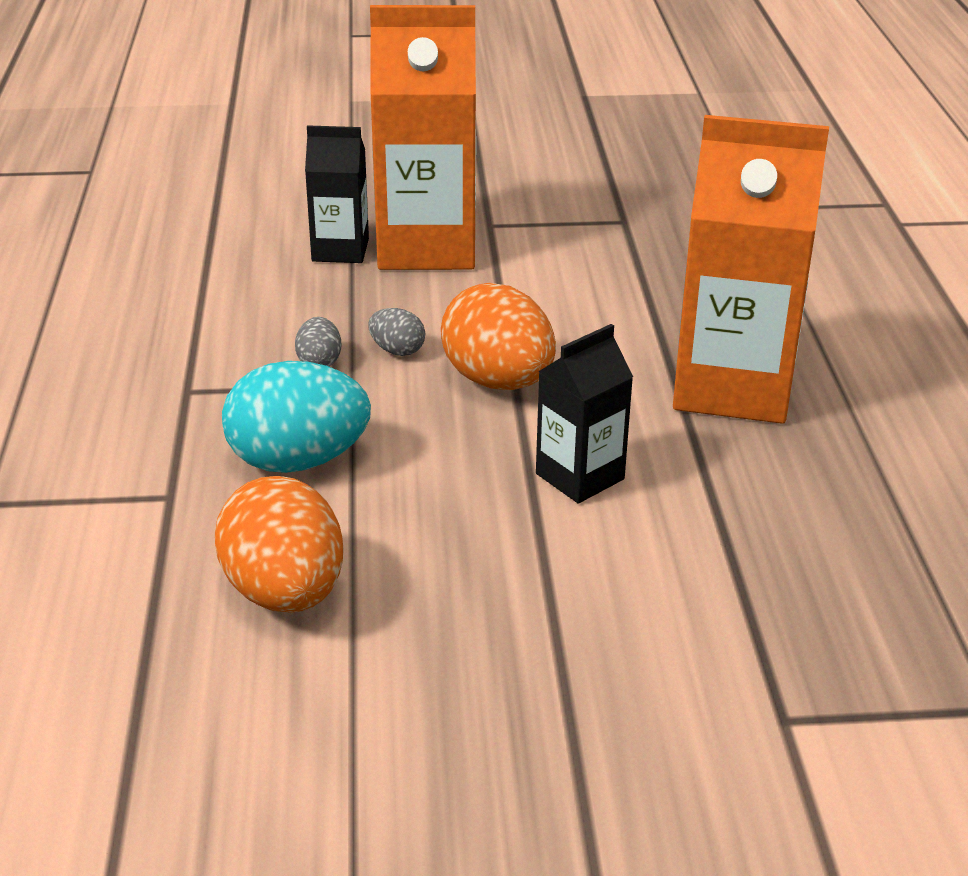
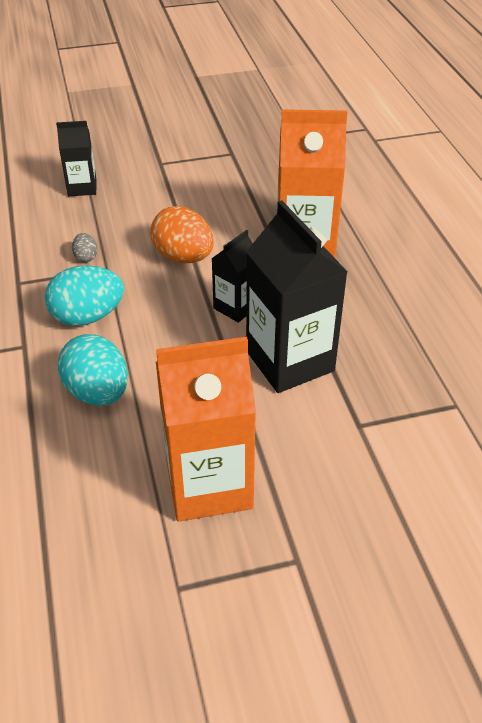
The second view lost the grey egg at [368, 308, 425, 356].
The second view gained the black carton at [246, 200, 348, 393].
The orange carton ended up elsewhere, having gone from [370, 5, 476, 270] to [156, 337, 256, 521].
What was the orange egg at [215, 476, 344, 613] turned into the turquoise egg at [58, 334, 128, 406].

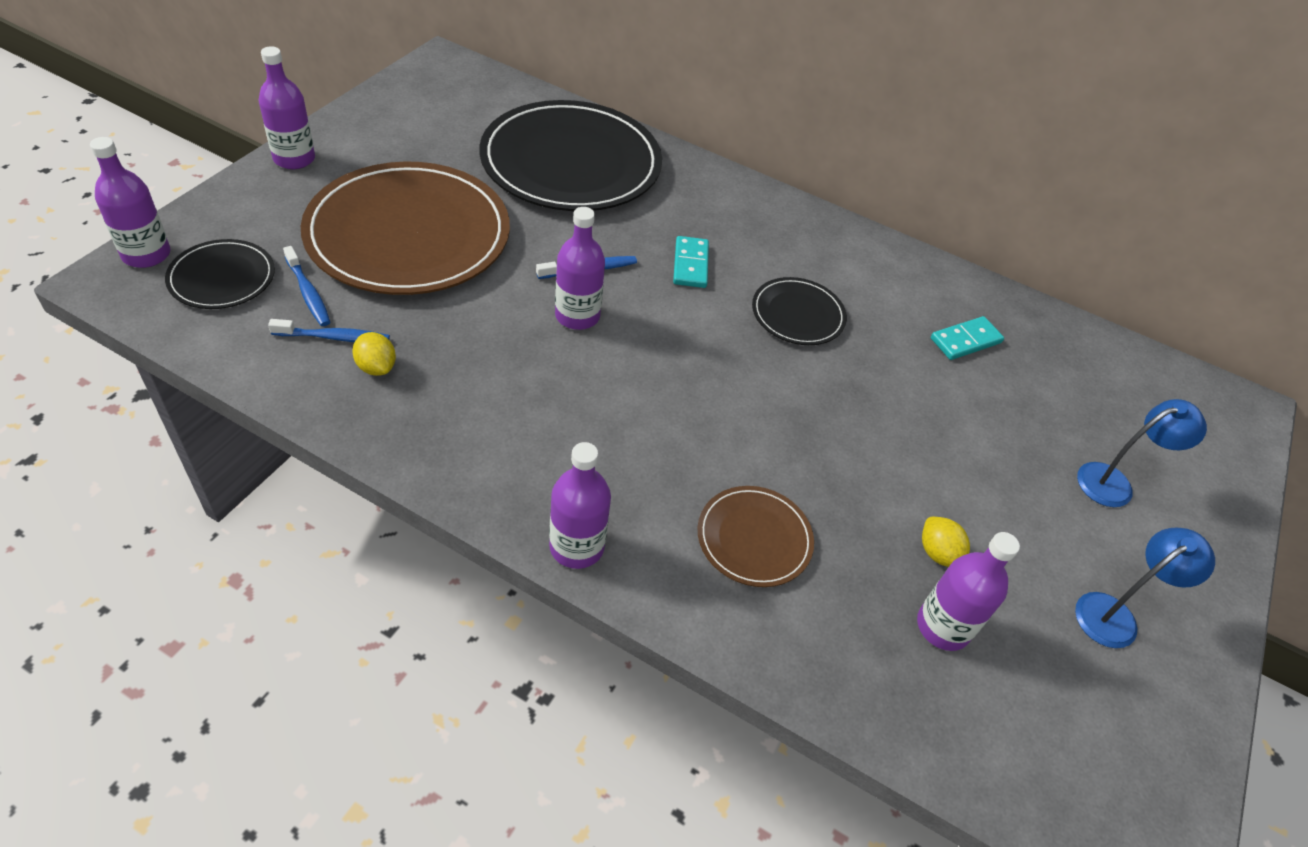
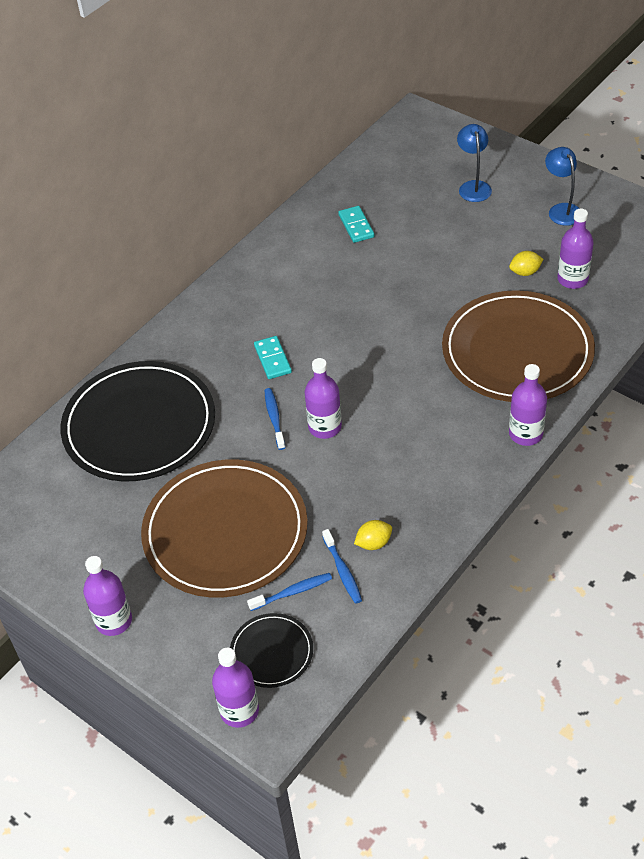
The second view lost the black plate at [752, 277, 847, 345].
The blue toothbrush at [268, 319, 390, 342] ended up facing another way, 150 degrees clockwise from before.
The turquoise domino at [673, 236, 709, 288] ended up facing another way, 60 degrees clockwise from before.
The size of the brown plate at [698, 486, 814, 587] changed by a factor of 2.13.

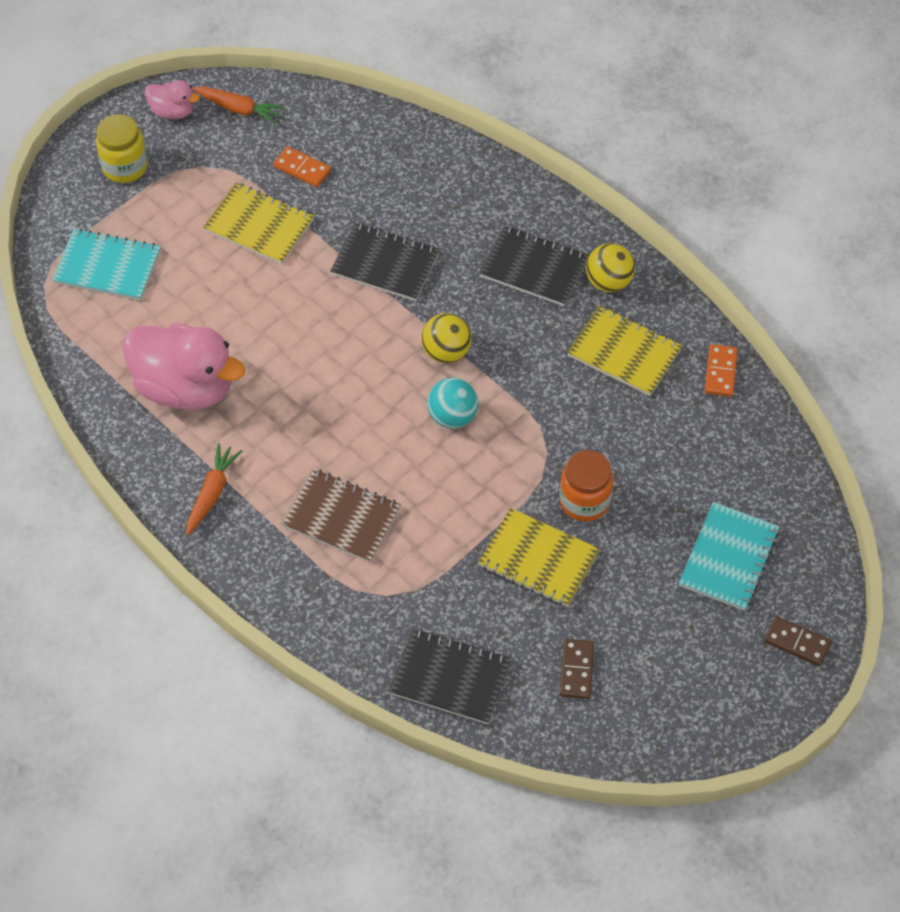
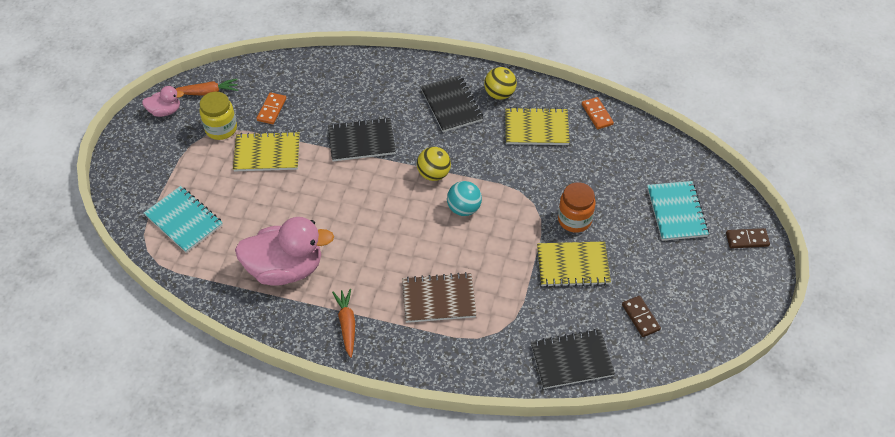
The yellow jar ended up elsewhere, having gone from [96, 114, 148, 183] to [200, 92, 237, 140].
The turquoise notebook at [52, 229, 161, 300] ended up facing another way, 60 degrees clockwise from before.
The orange domino at [273, 146, 331, 187] ended up facing another way, 75 degrees counterclockwise from before.
The black notebook at [479, 225, 589, 306] ended up facing another way, 75 degrees clockwise from before.

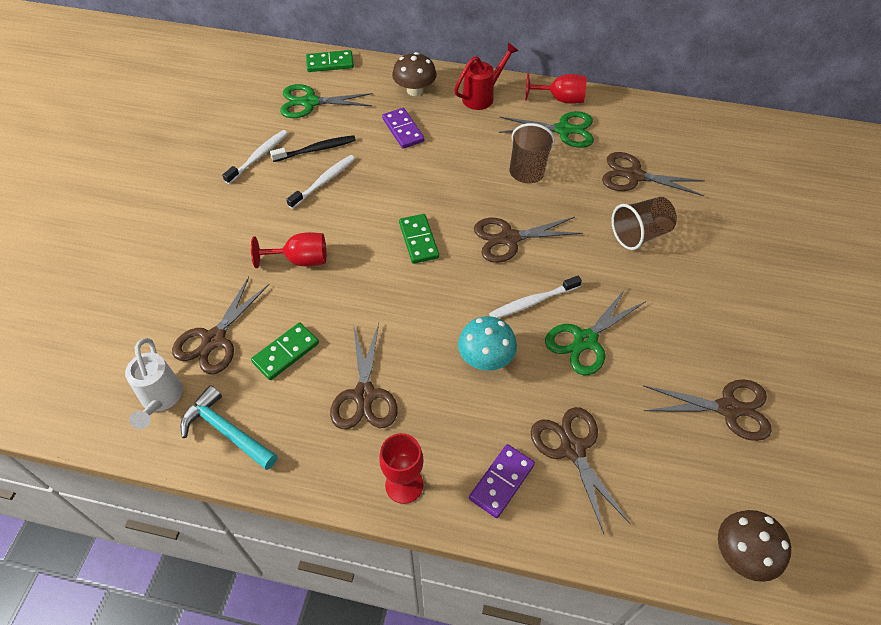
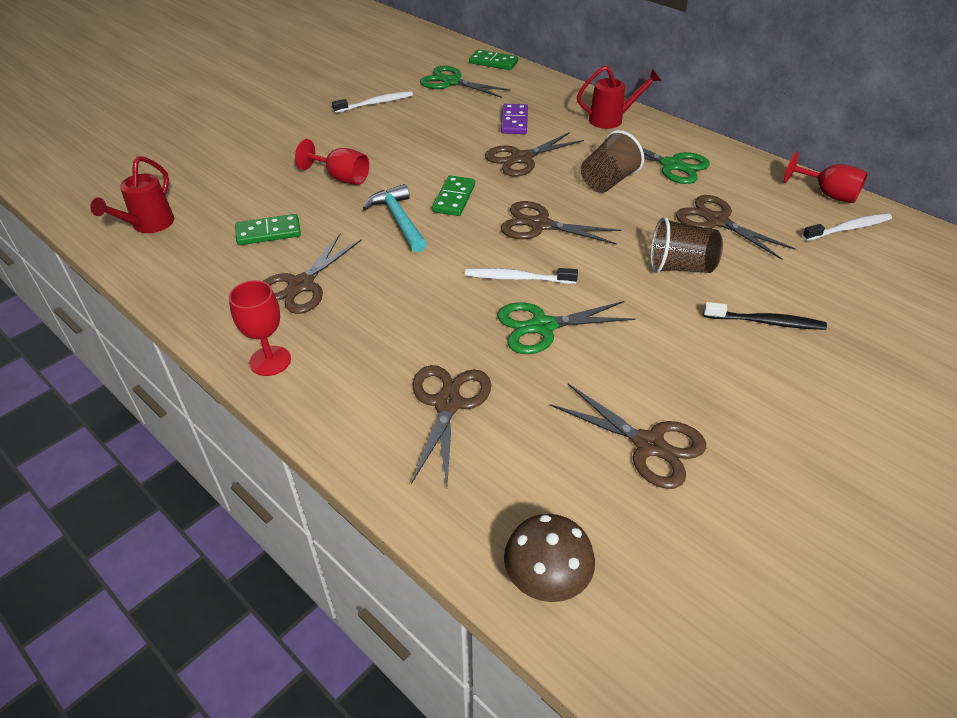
The second view lost the brown mushroom at [392, 52, 437, 96].
The second view lost the turquoise mushroom at [458, 316, 517, 371].
The second view lost the purple domino at [469, 444, 535, 518].
The brown scissors ended up elsewhere, having gone from [172, 277, 269, 374] to [485, 132, 584, 177].
The turquoise hammer ended up elsewhere, having gone from [180, 385, 277, 470] to [363, 184, 427, 252].
The black toothbrush ended up elsewhere, having gone from [270, 135, 356, 162] to [703, 302, 827, 330].
The white toothbrush ended up elsewhere, having gone from [286, 155, 355, 209] to [802, 213, 892, 241].
The red goblet ended up elsewhere, having gone from [525, 73, 586, 104] to [783, 152, 868, 203].
What was the white watering can at [125, 338, 183, 429] turned into the red watering can at [90, 156, 174, 233].

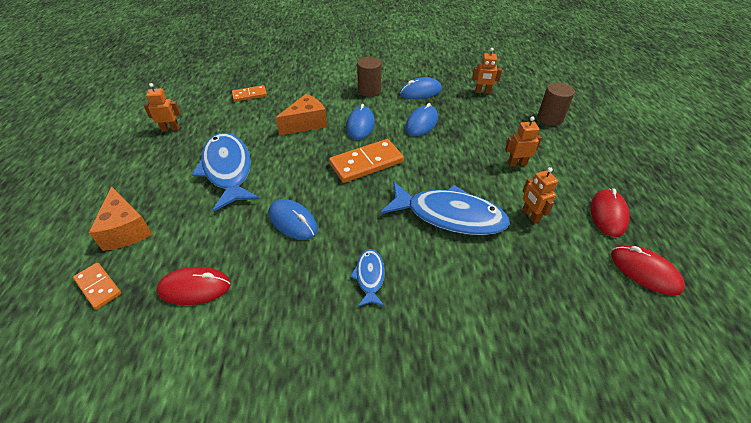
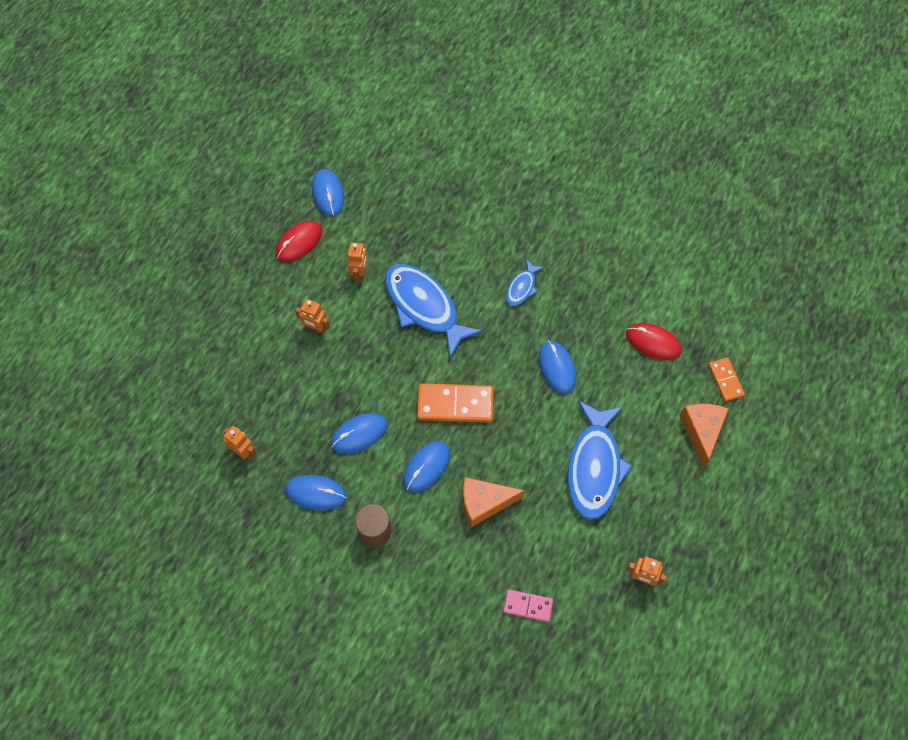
The second view lost the brown cylinder at [537, 83, 575, 126].
What was the orange domino at [232, 85, 267, 102] turned into the pink domino at [503, 589, 553, 622].
What was the red mouse at [611, 245, 685, 296] turned into the blue mouse at [312, 169, 344, 216].

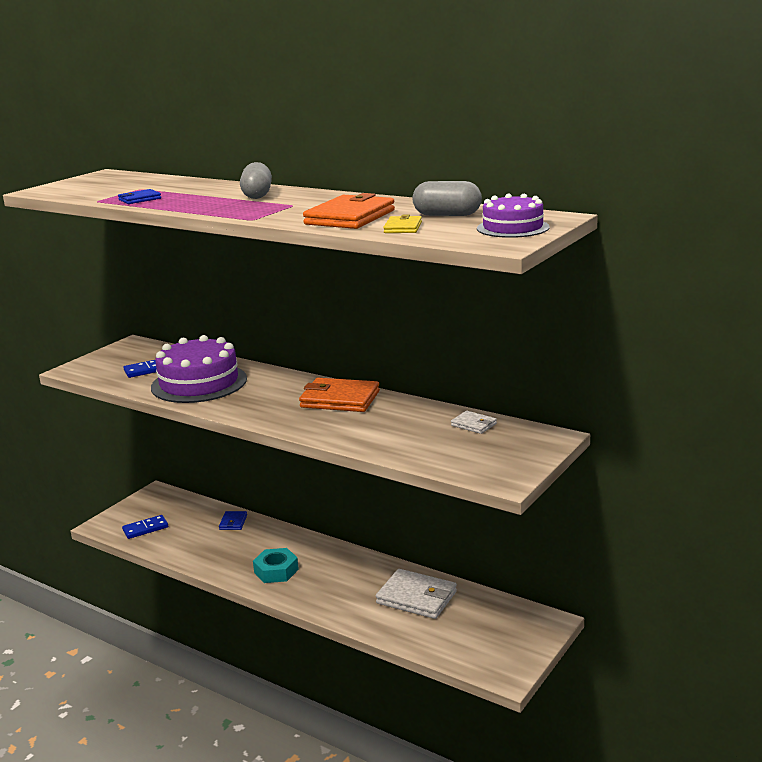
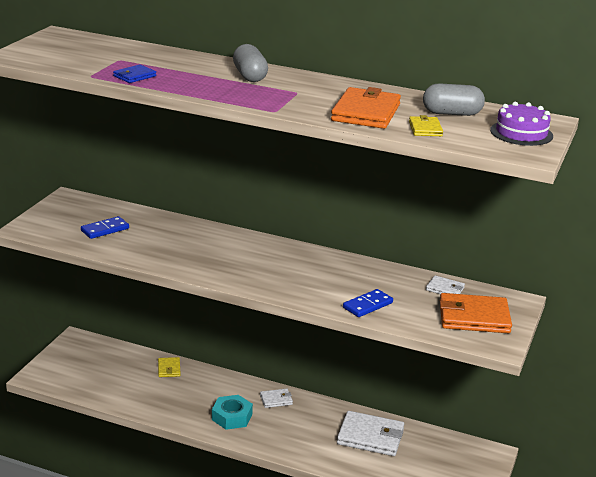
The second view lost the purple cake at [151, 335, 247, 403].
The second view gained the white wallet at [260, 389, 293, 408].
The blue domino ended up elsewhere, having gone from [122, 515, 168, 539] to [343, 289, 393, 317].
The orange wallet ended up elsewhere, having gone from [299, 378, 380, 412] to [440, 293, 512, 333].
What was the blue wallet at [219, 511, 247, 530] turned into the yellow wallet at [158, 357, 181, 377].

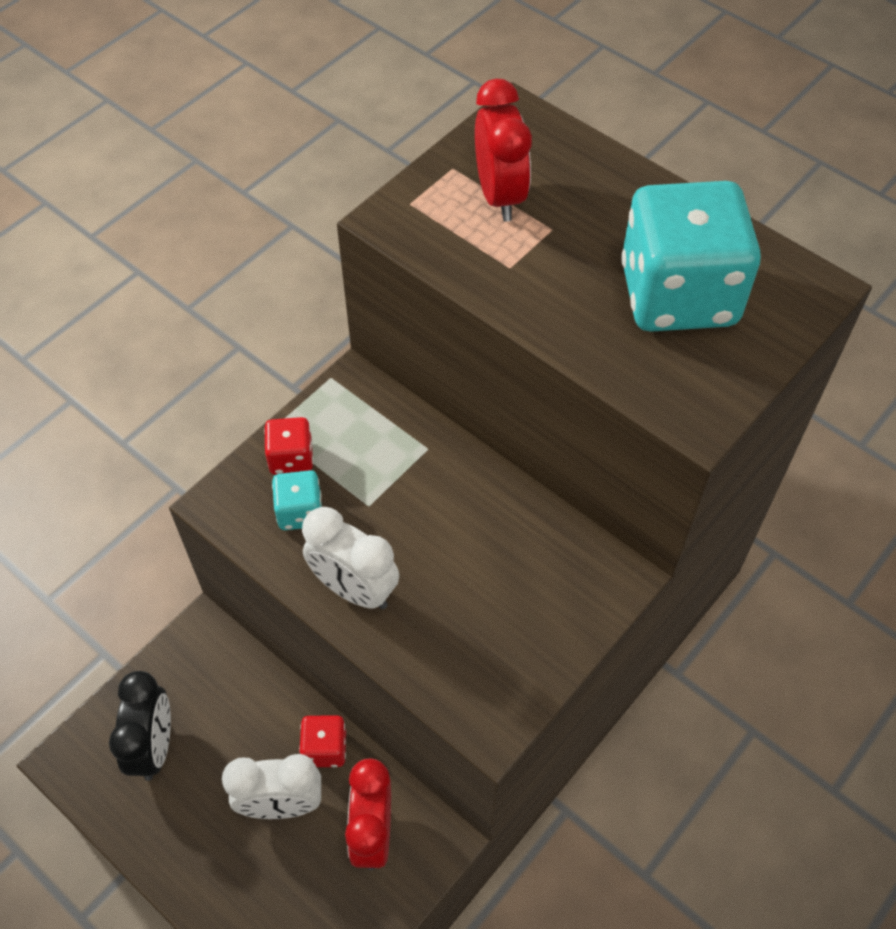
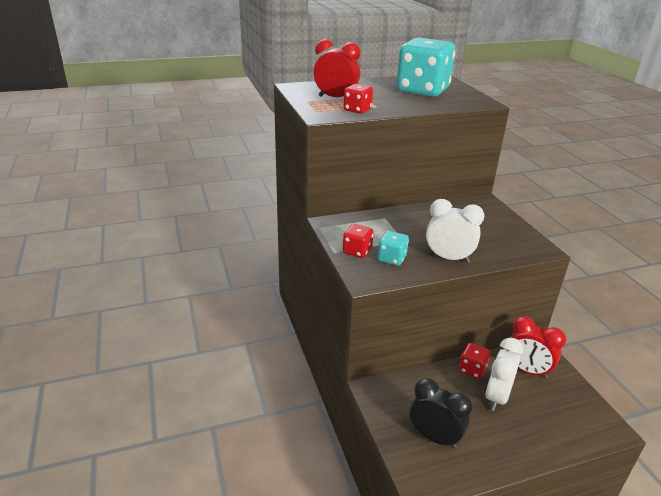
The second view gained the red dice at [344, 84, 373, 114].
The white clock at [302, 507, 399, 610] ended up facing another way, 135 degrees counterclockwise from before.

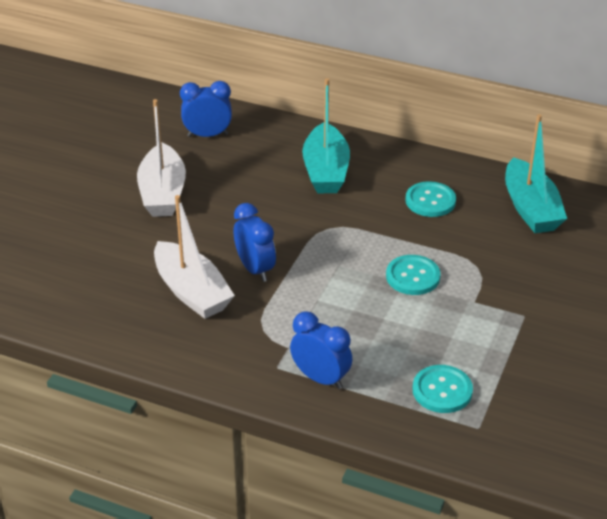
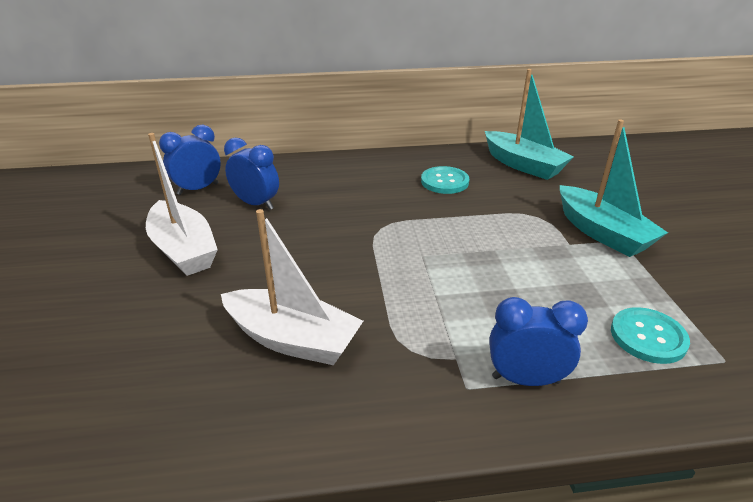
The second view lost the turquoise button at [386, 255, 441, 295].
The blue clock ended up elsewhere, having gone from [233, 203, 276, 282] to [224, 138, 279, 210].
The turquoise boat ended up elsewhere, having gone from [302, 78, 350, 193] to [560, 120, 668, 257].

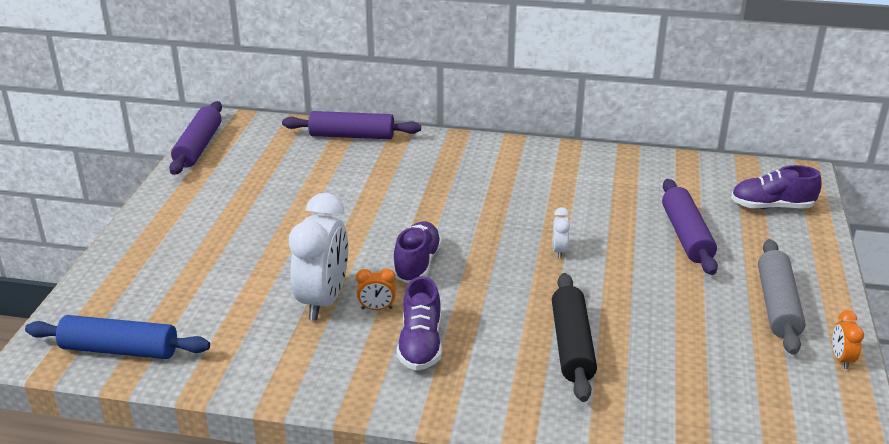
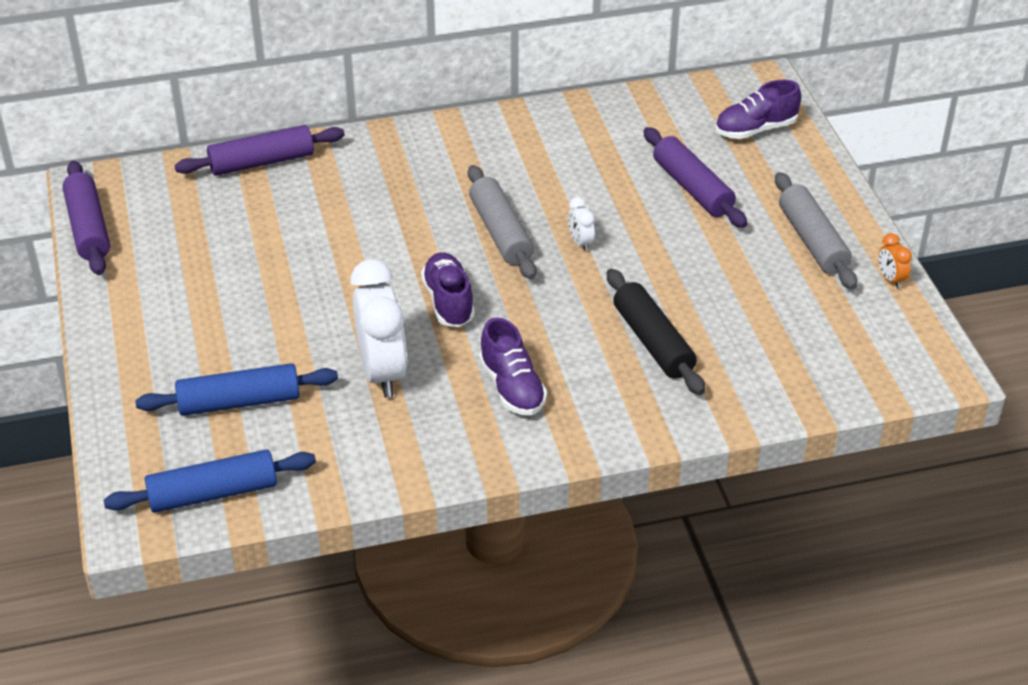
The second view lost the orange clock at [356, 269, 396, 310].
The second view gained the blue rolling pin at [135, 363, 338, 416].
The second view gained the grey rolling pin at [468, 165, 537, 279].

